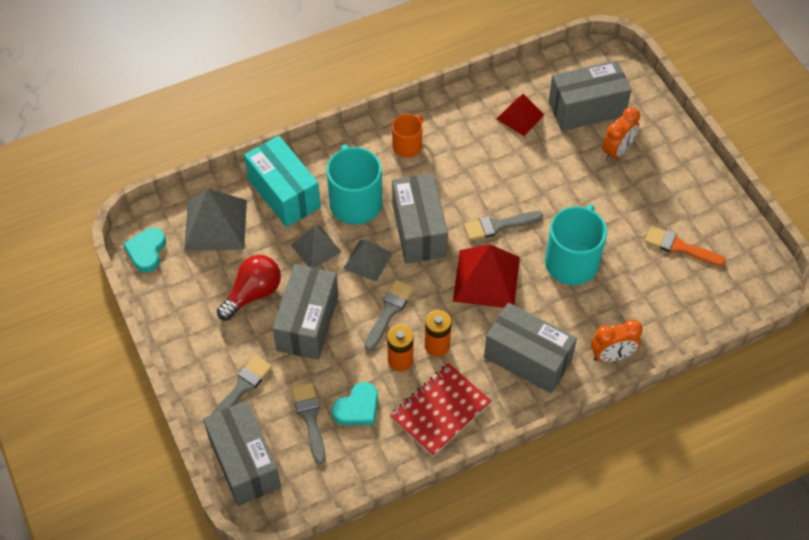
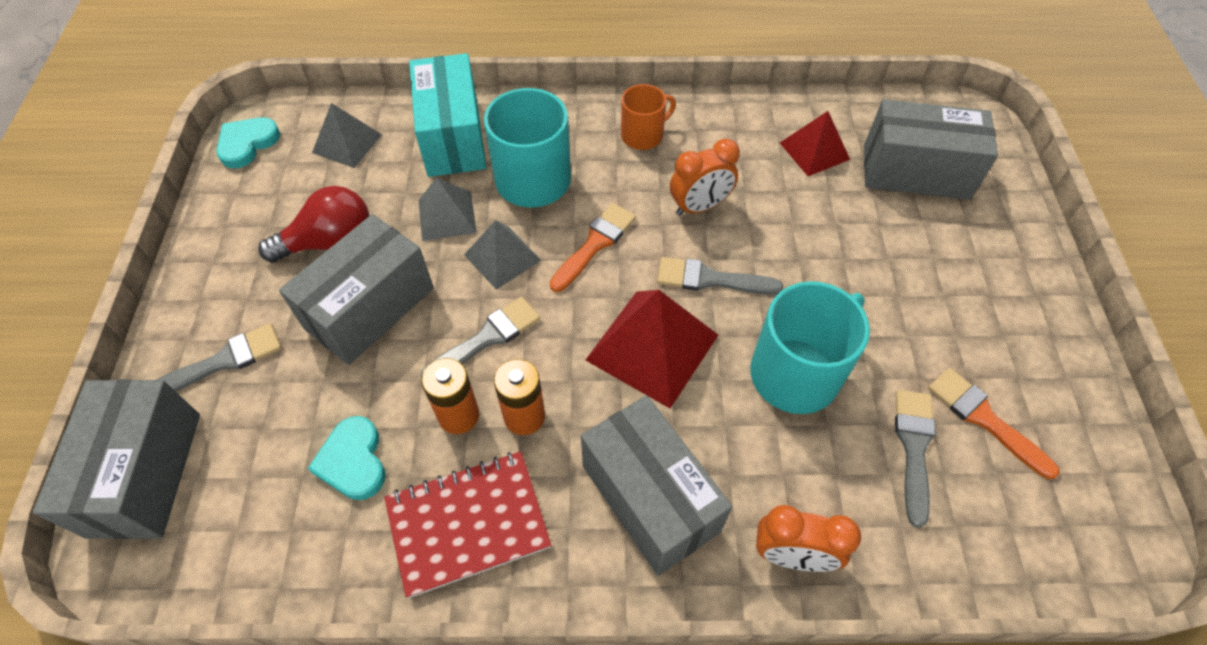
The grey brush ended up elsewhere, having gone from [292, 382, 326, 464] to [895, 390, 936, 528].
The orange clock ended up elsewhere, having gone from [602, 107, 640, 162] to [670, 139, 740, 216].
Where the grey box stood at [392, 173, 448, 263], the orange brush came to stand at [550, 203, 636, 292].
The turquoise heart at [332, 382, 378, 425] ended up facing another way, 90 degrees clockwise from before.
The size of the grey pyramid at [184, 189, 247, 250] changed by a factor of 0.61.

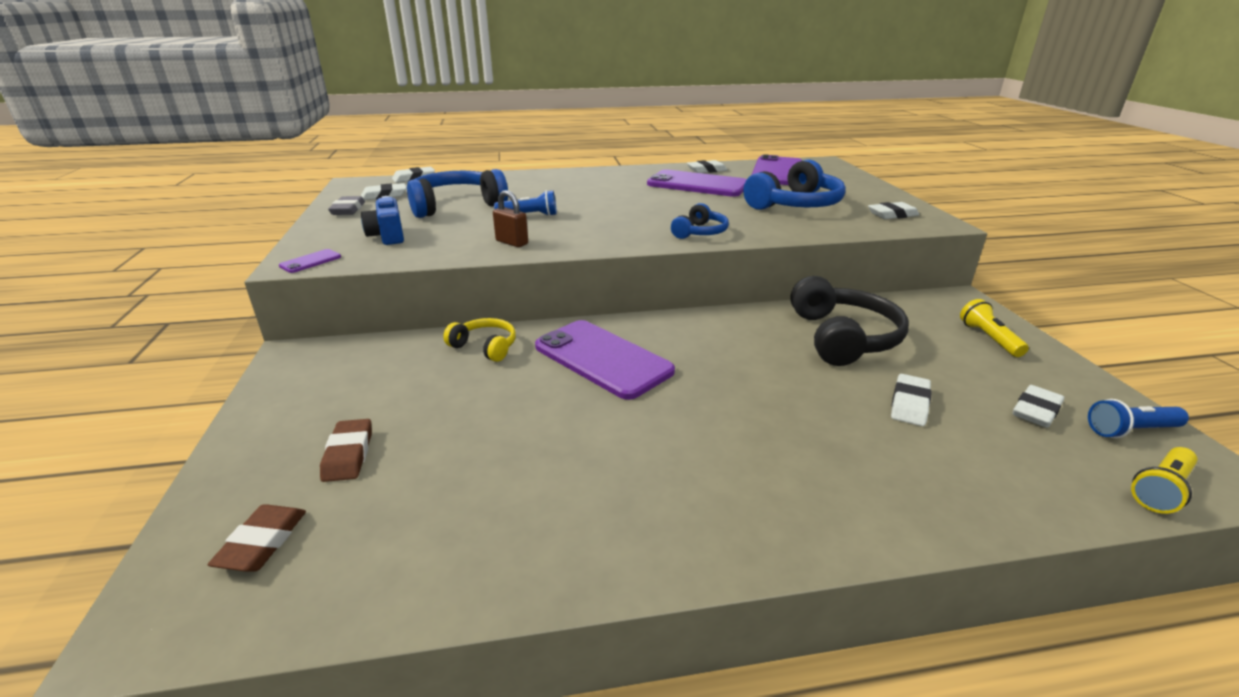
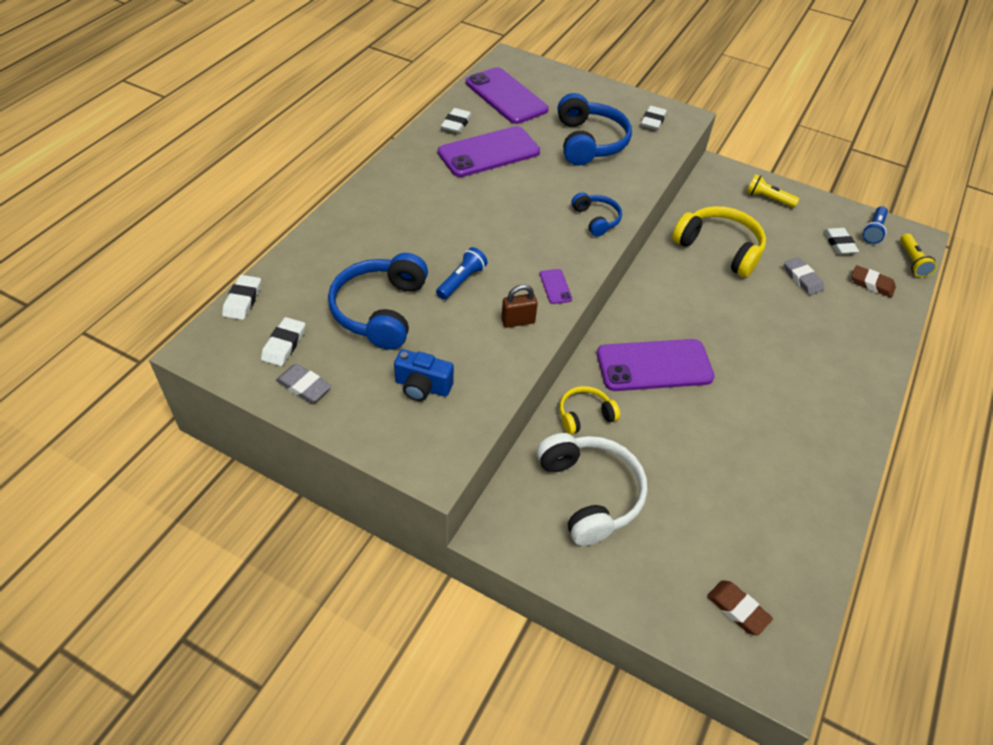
The second view gained the white headphones at [537, 433, 648, 546].
The purple phone ended up elsewhere, having gone from [279, 249, 341, 273] to [540, 269, 572, 304].
The brown eraser ended up elsewhere, having gone from [320, 419, 372, 482] to [852, 265, 896, 298].
What was the black headphones at [790, 276, 909, 366] turned into the yellow headphones at [672, 206, 766, 277].
What was the white eraser at [891, 374, 932, 426] turned into the grey eraser at [784, 257, 824, 295].

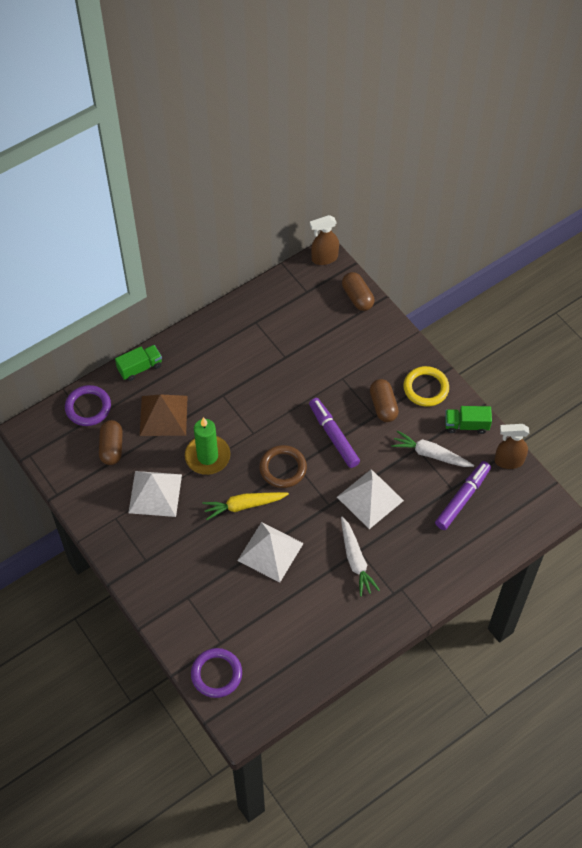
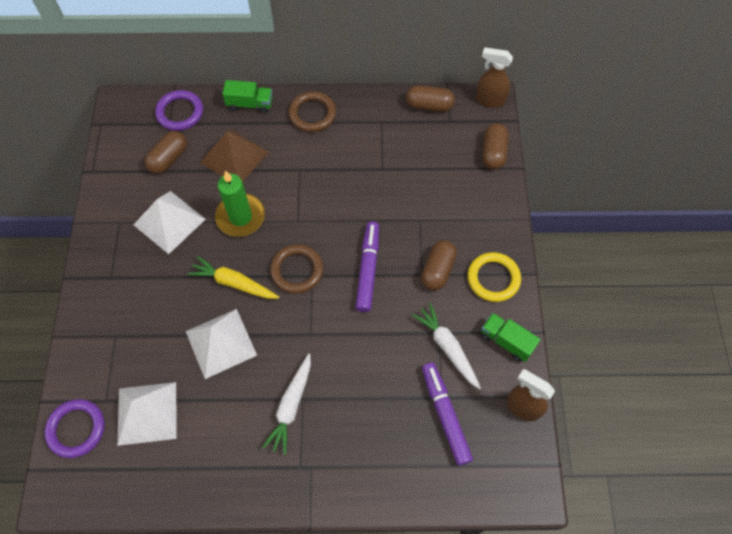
The second view gained the brown ring at [288, 91, 336, 132].
The second view gained the brown capsule at [406, 85, 455, 112].
The white pyramid ended up elsewhere, having gone from [337, 469, 404, 529] to [117, 382, 177, 446].
The purple marker at [435, 461, 491, 530] ended up facing another way, 90 degrees counterclockwise from before.

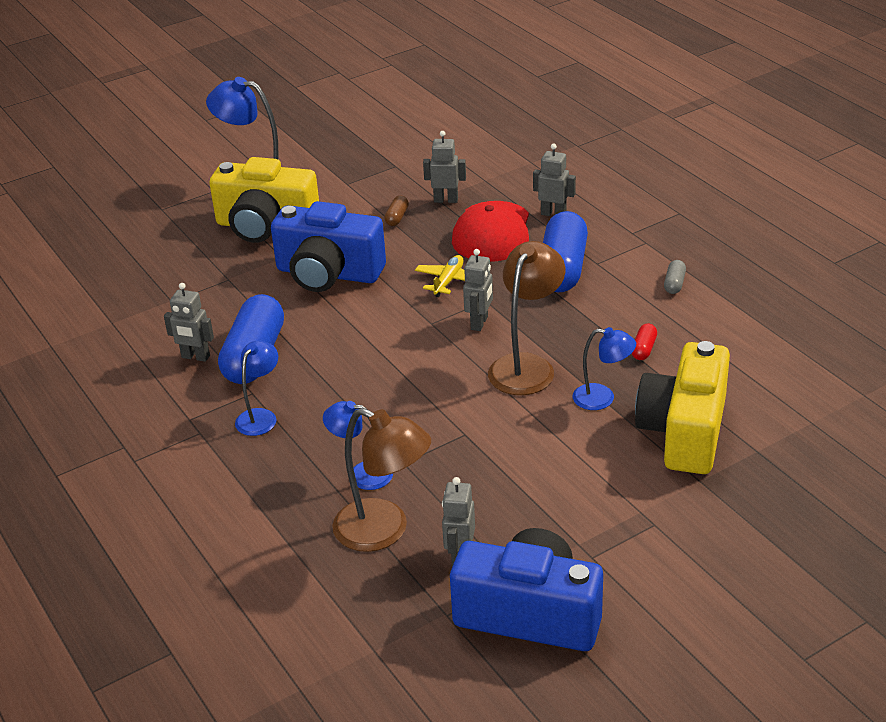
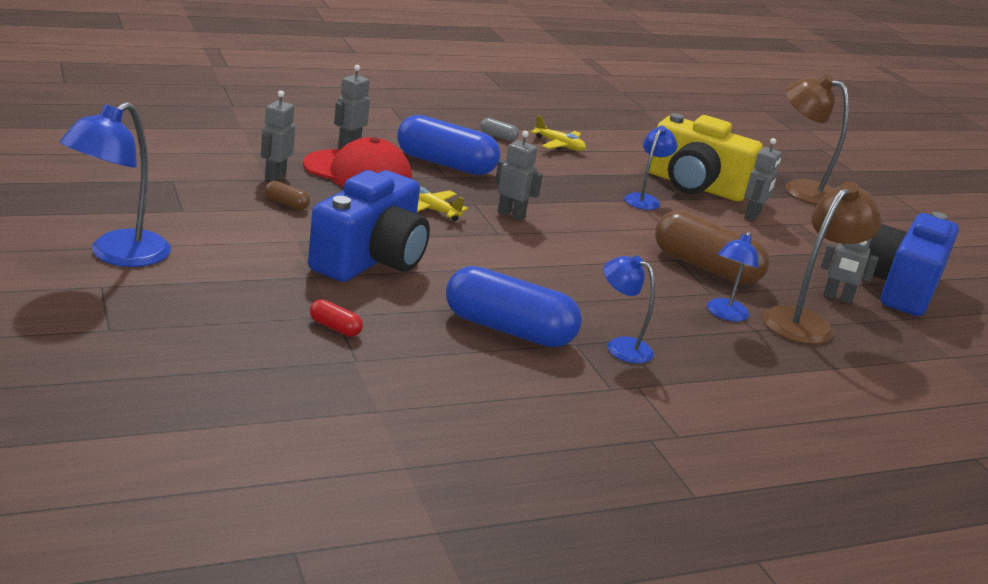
The second view lost the yellow camera at [209, 157, 319, 243].
The second view gained the yellow plane at [531, 115, 586, 151].
The second view gained the brown capsule at [655, 210, 769, 285].
The grey robot ended up elsewhere, having gone from [164, 283, 214, 362] to [744, 138, 781, 221].
The brown lamp ended up elsewhere, having gone from [488, 241, 565, 395] to [785, 74, 849, 204].
The red capsule ended up elsewhere, having gone from [632, 323, 657, 360] to [310, 299, 363, 337].

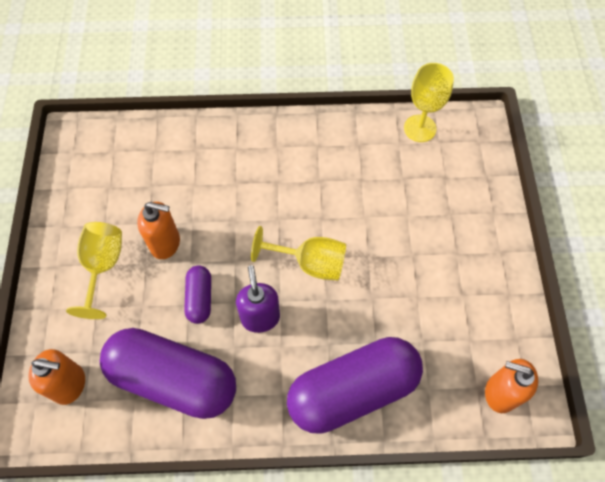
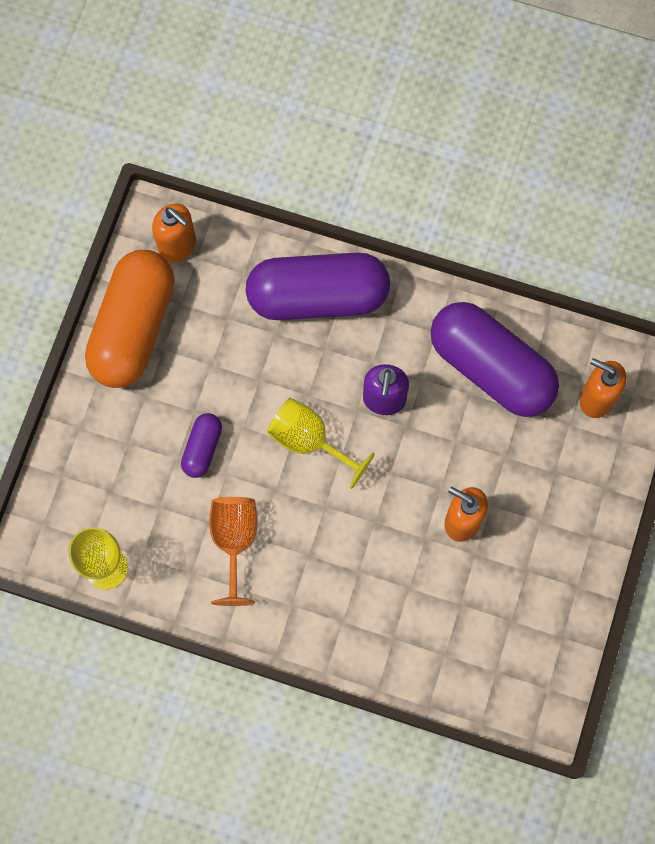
The second view lost the yellow goblet at [66, 222, 122, 319].
The second view gained the orange capsule at [85, 250, 175, 388].
The second view gained the orange goblet at [209, 497, 258, 606].
The purple capsule ended up elsewhere, having gone from [184, 265, 211, 324] to [181, 413, 222, 478].

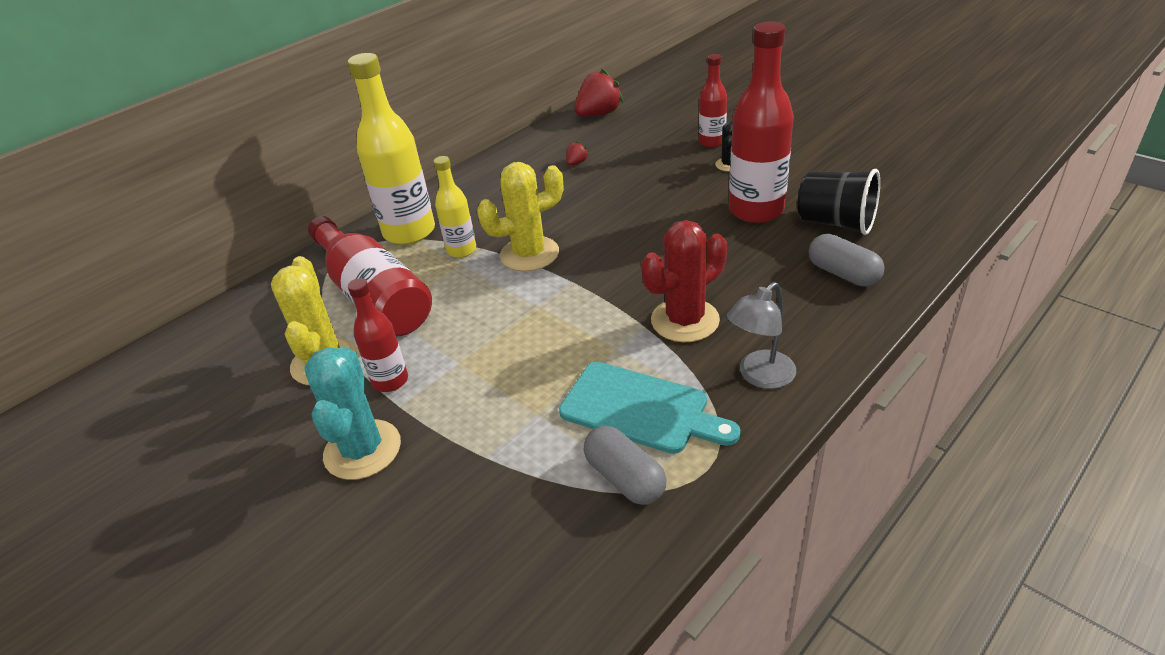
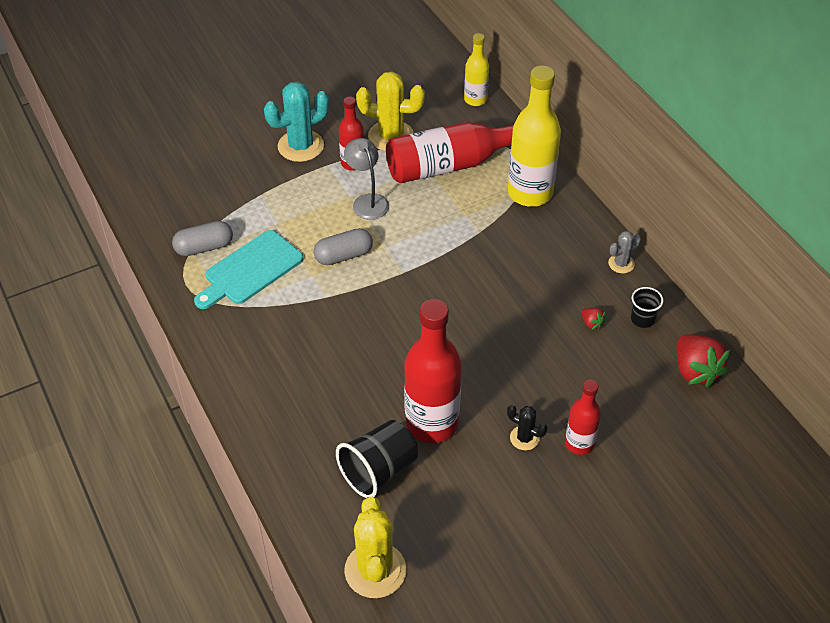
The second view lost the red cactus at [641, 220, 727, 342].
The second view gained the grey cactus at [608, 231, 641, 273].
The second view gained the black cup at [631, 287, 663, 328].
The yellow bottle ended up elsewhere, having gone from [434, 156, 476, 258] to [464, 33, 489, 106].
The yellow cactus ended up elsewhere, having gone from [477, 162, 563, 271] to [344, 497, 406, 598].
The grey lamp ended up elsewhere, having gone from [727, 282, 796, 389] to [344, 138, 389, 220].
The grey capsule ended up elsewhere, having gone from [809, 234, 885, 287] to [314, 228, 373, 265].
The turquoise cactus at [304, 347, 401, 480] ended up facing another way, 45 degrees counterclockwise from before.

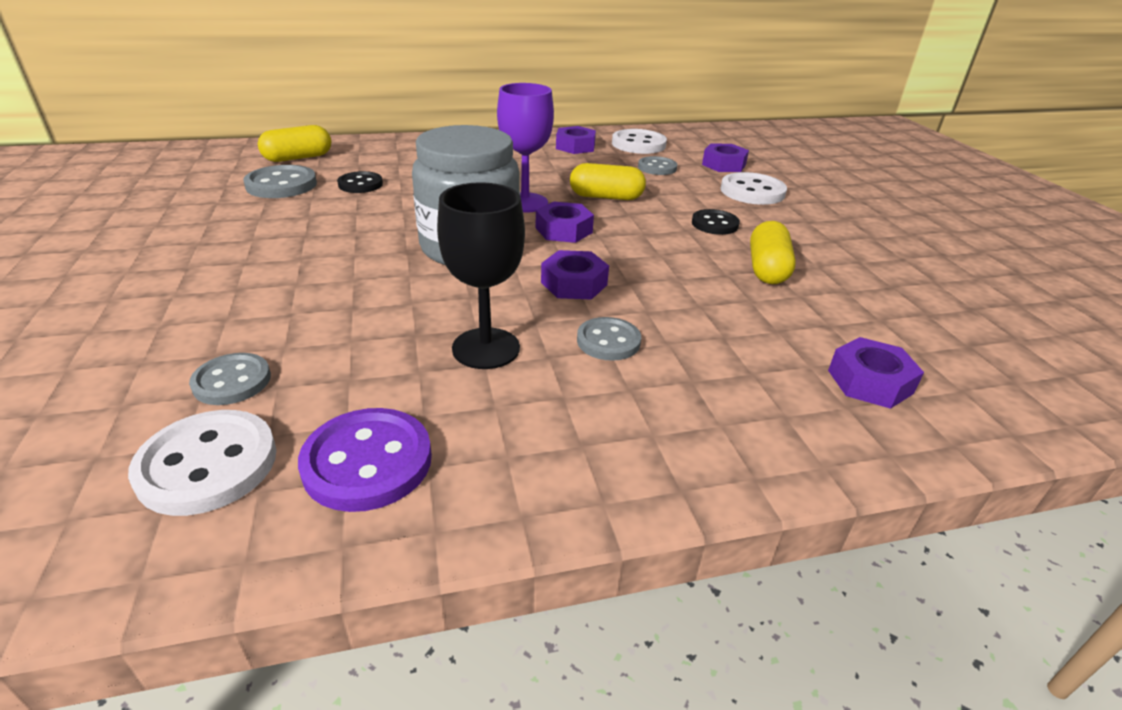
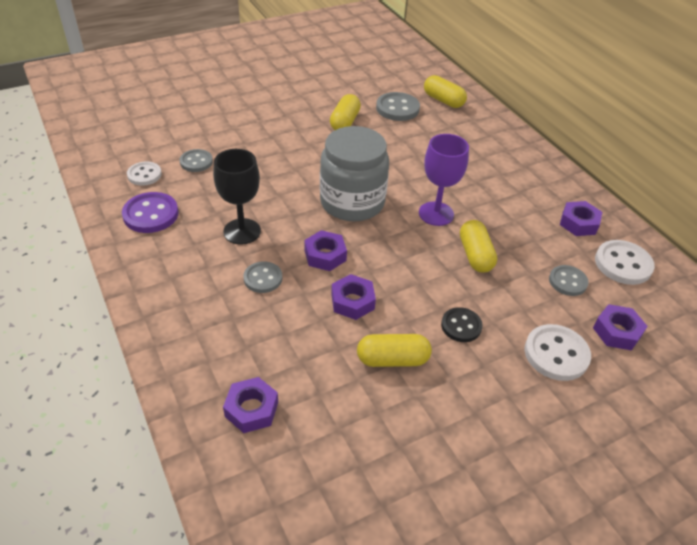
The second view lost the black button at [337, 171, 383, 193].
The second view gained the yellow capsule at [330, 94, 361, 130].
The purple nut ended up elsewhere, having gone from [536, 202, 594, 243] to [331, 274, 376, 320].
The size of the white button at [128, 410, 277, 516] changed by a factor of 0.66.

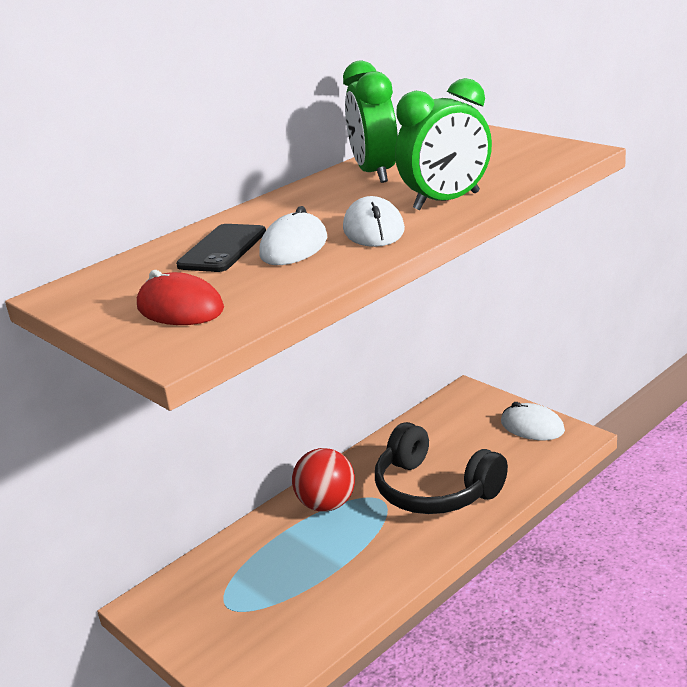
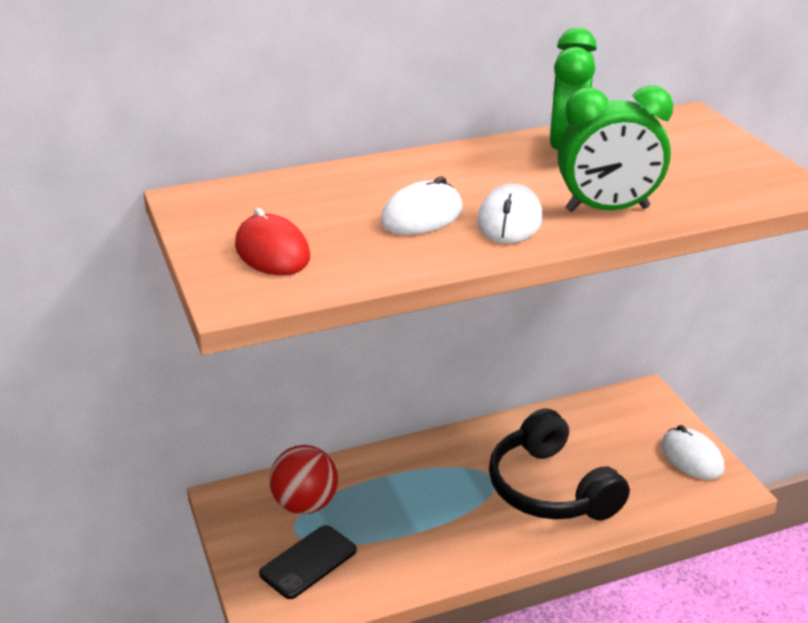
The black phone ended up elsewhere, having gone from [176, 224, 266, 272] to [259, 525, 357, 599].
The red ball ended up elsewhere, having gone from [292, 448, 355, 512] to [269, 445, 338, 514].

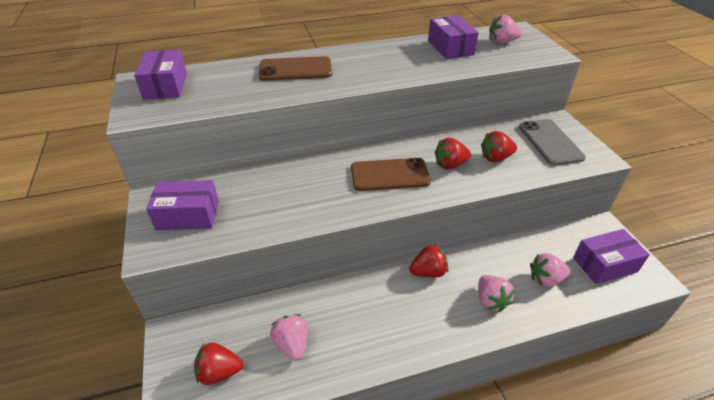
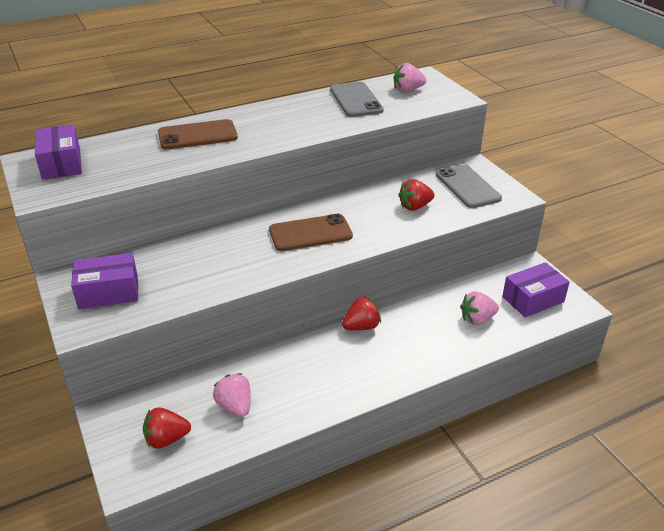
The second view lost the red strawberry at [435, 138, 471, 170].
The second view lost the pink strawberry at [478, 275, 515, 312].
Where the purple box stood at [428, 15, 479, 59], the grey phone came to stand at [330, 82, 384, 117].

